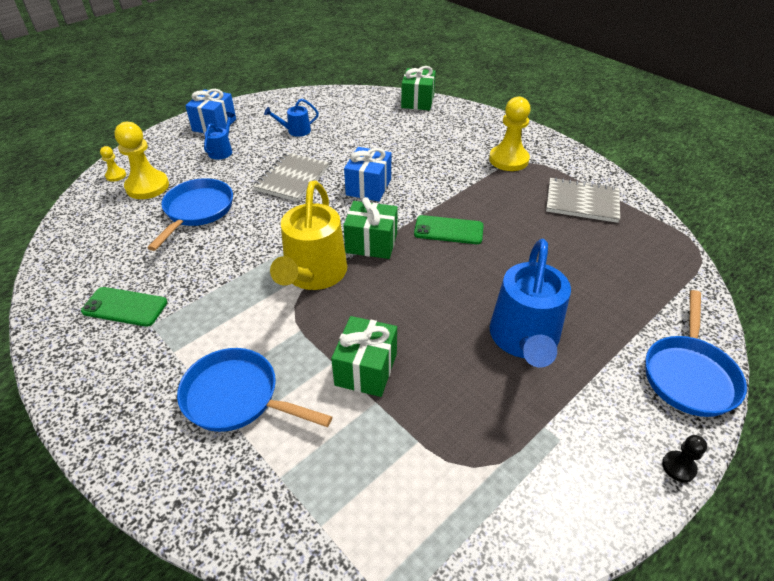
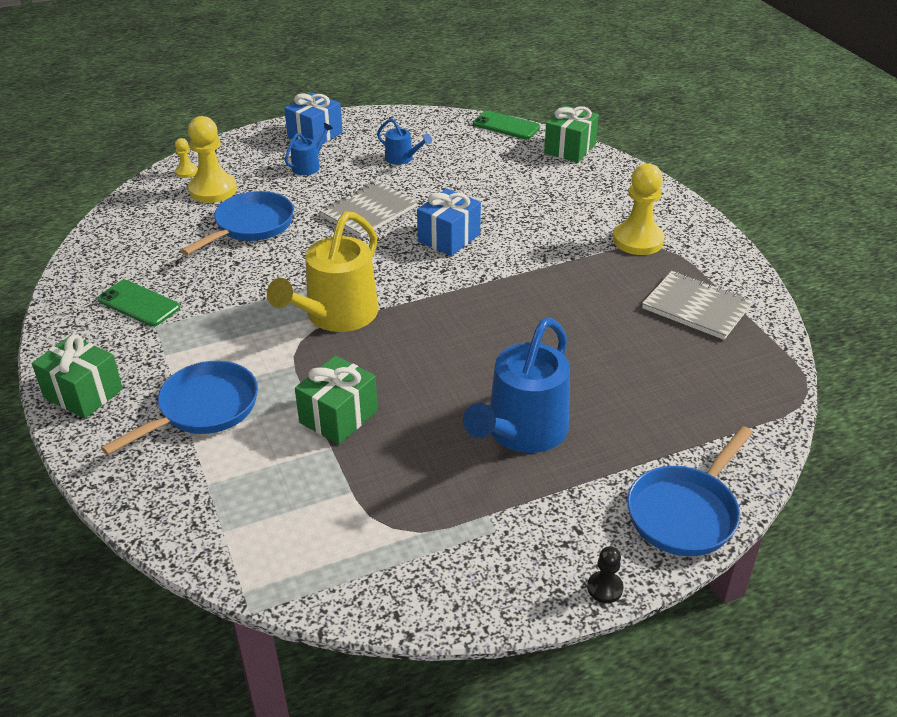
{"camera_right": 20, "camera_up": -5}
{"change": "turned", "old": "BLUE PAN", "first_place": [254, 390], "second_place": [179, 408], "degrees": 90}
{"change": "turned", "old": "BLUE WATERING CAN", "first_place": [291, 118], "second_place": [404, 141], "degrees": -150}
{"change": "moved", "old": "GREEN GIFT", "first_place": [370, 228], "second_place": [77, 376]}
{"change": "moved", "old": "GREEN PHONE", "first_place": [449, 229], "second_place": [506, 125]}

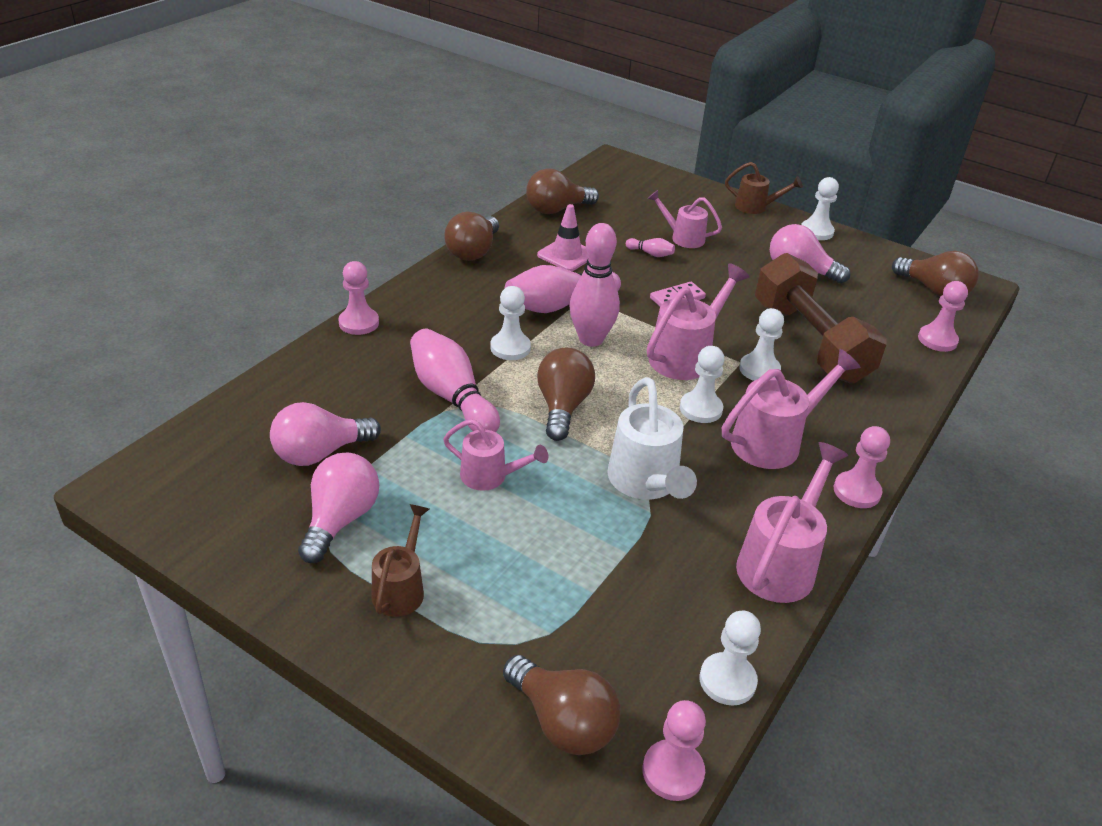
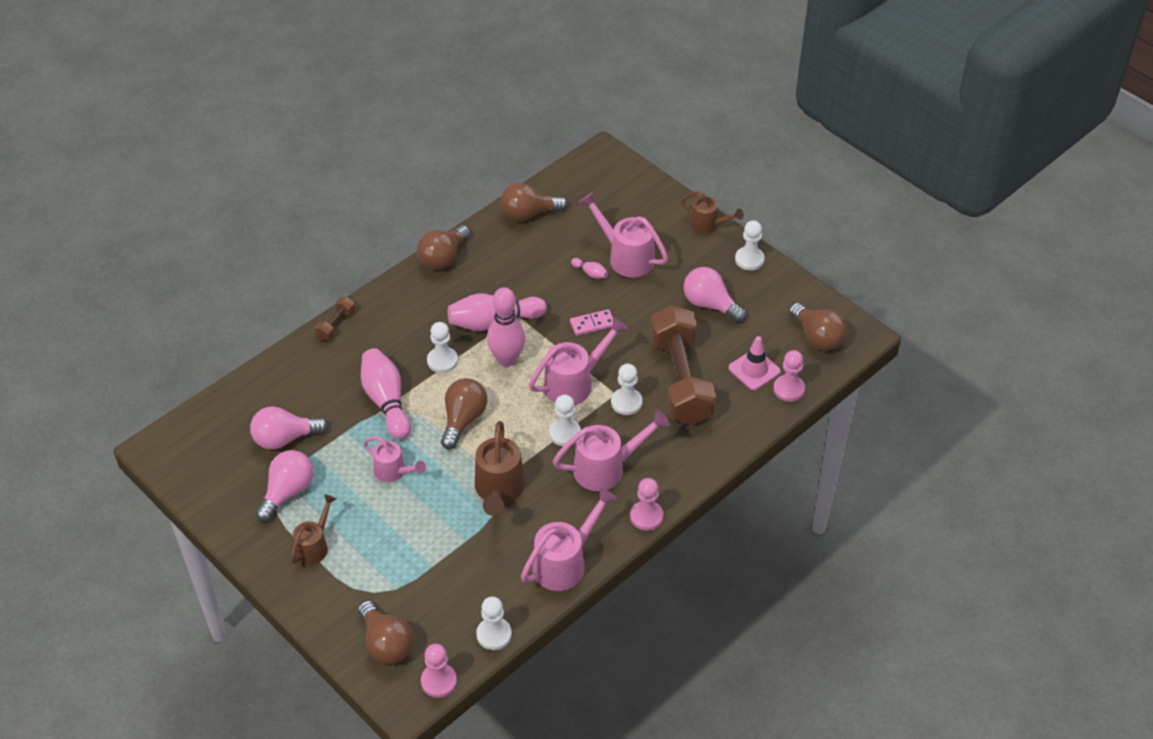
{"camera_right": 15, "camera_up": 10}
{"change": "replaced", "old": "PINK PAWN", "new": "BROWN DUMBBELL", "first_place": [358, 298], "second_place": [335, 318]}
{"change": "moved", "old": "PINK TRAFFIC CONE", "first_place": [562, 237], "second_place": [754, 363]}
{"change": "recoloured", "old": "WHITE WATERING CAN", "new": "BROWN WATERING CAN", "first_place": [652, 438], "second_place": [500, 468]}
{"change": "resized", "old": "PINK WATERING CAN", "first_place": [684, 219], "second_place": [623, 234], "factor": 1.59}

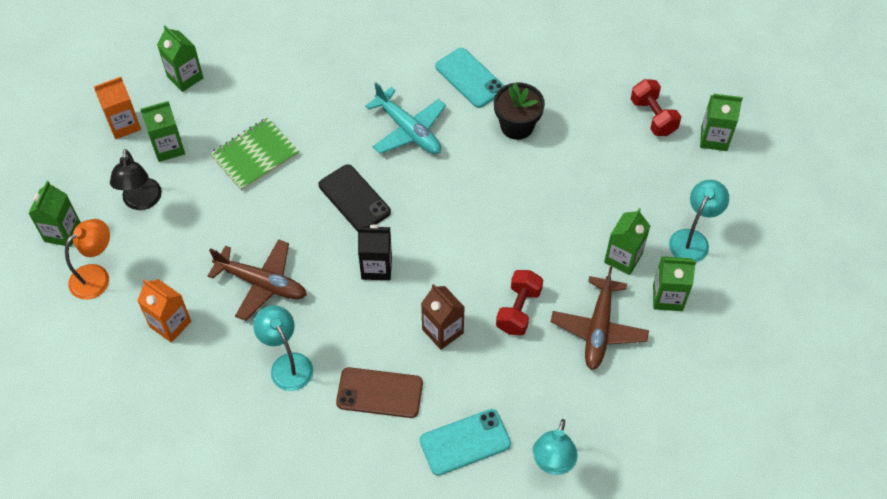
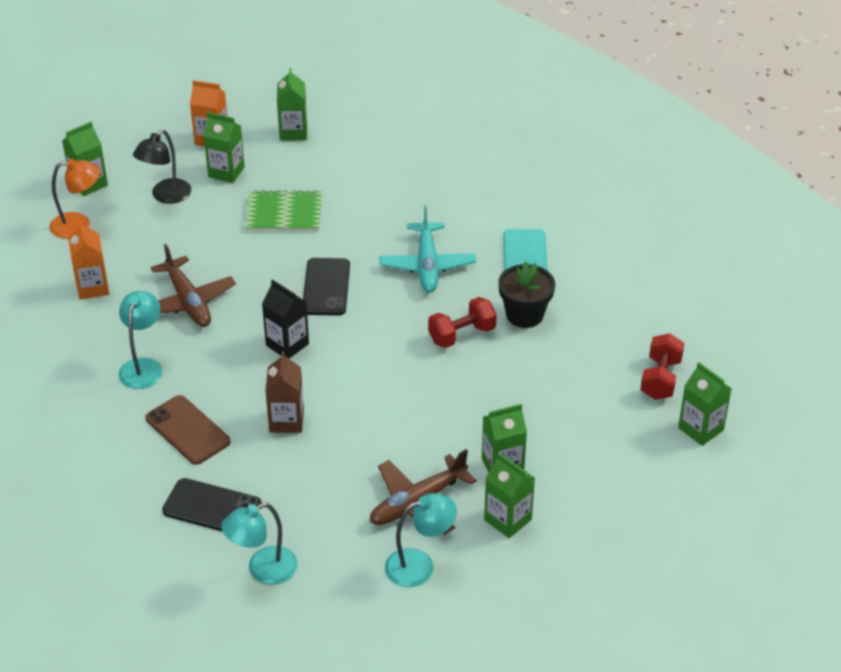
{"camera_right": 40, "camera_up": -15}
{"change": "recoloured", "old": "TURQUOISE PHONE", "new": "BLACK PHONE", "first_place": [465, 442], "second_place": [212, 505]}
{"change": "moved", "old": "RED DUMBBELL", "first_place": [519, 302], "second_place": [462, 322]}
{"change": "moved", "old": "TURQUOISE LAMP", "first_place": [699, 221], "second_place": [421, 540]}

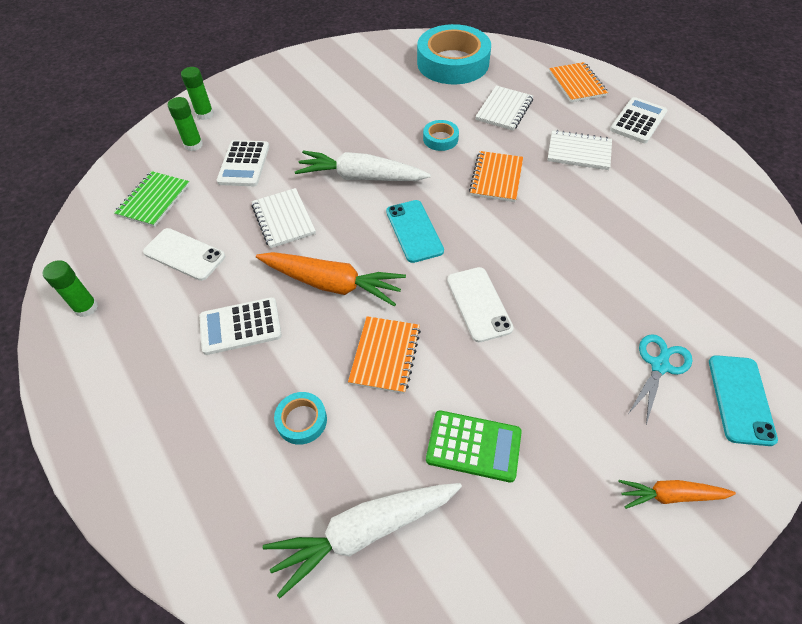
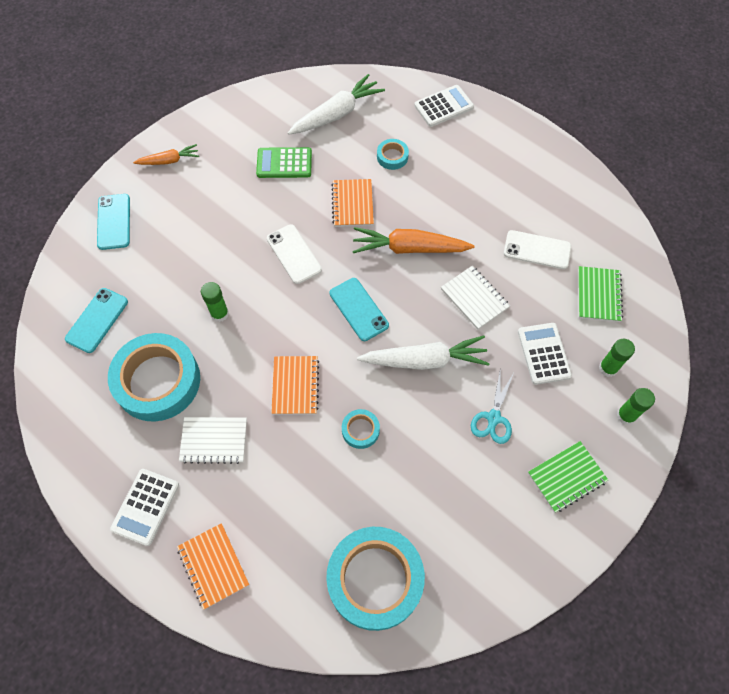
{"camera_right": 165, "camera_up": 10}
{"change": "moved", "old": "GREEN GLUE STICK", "first_place": [70, 288], "second_place": [215, 302]}
{"change": "moved", "old": "WHITE CALCULATOR", "first_place": [240, 326], "second_place": [444, 106]}
{"change": "removed", "old": "WHITE NOTEBOOK", "first_place": [504, 108]}
{"change": "moved", "old": "TURQUOISE SCISSORS", "first_place": [660, 379], "second_place": [492, 406]}
{"change": "added", "new": "TURQUOISE PHONE", "second_place": [96, 320]}
{"change": "added", "new": "TURQUOISE TAPE", "second_place": [154, 377]}
{"change": "added", "new": "GREEN NOTEBOOK", "second_place": [568, 477]}

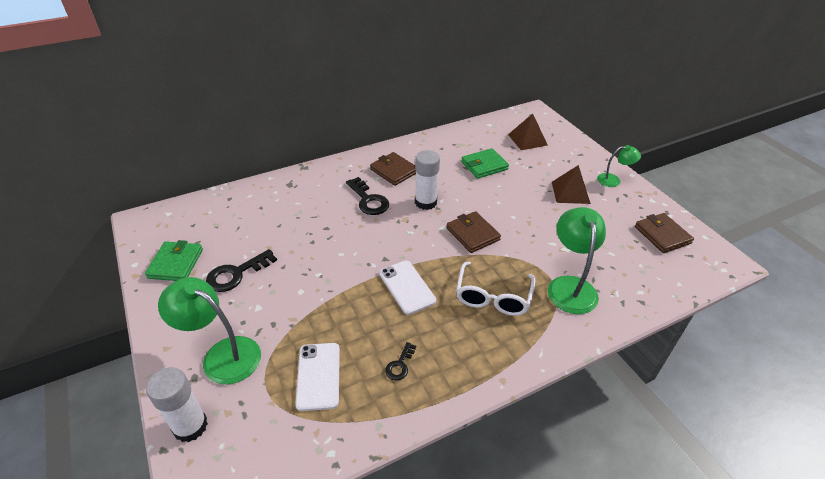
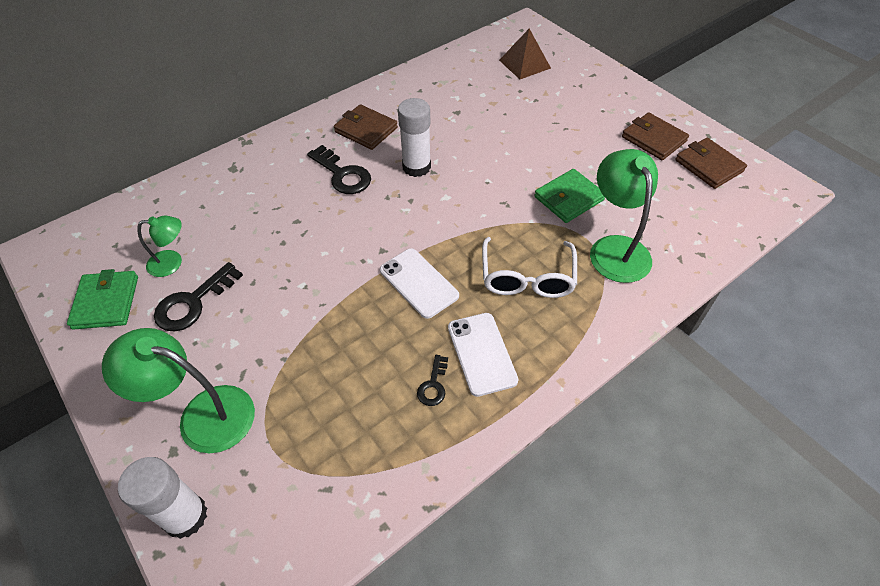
{"camera_right": -10, "camera_up": 10}
{"change": "moved", "old": "WHITE PHONE", "first_place": [317, 377], "second_place": [483, 355]}
{"change": "moved", "old": "BROWN WALLET", "first_place": [473, 232], "second_place": [655, 136]}
{"change": "moved", "old": "GREEN WALLET", "first_place": [485, 163], "second_place": [569, 196]}
{"change": "removed", "old": "BROWN PYRAMID", "first_place": [571, 184]}
{"change": "moved", "old": "GREEN LAMP", "first_place": [619, 166], "second_place": [159, 246]}

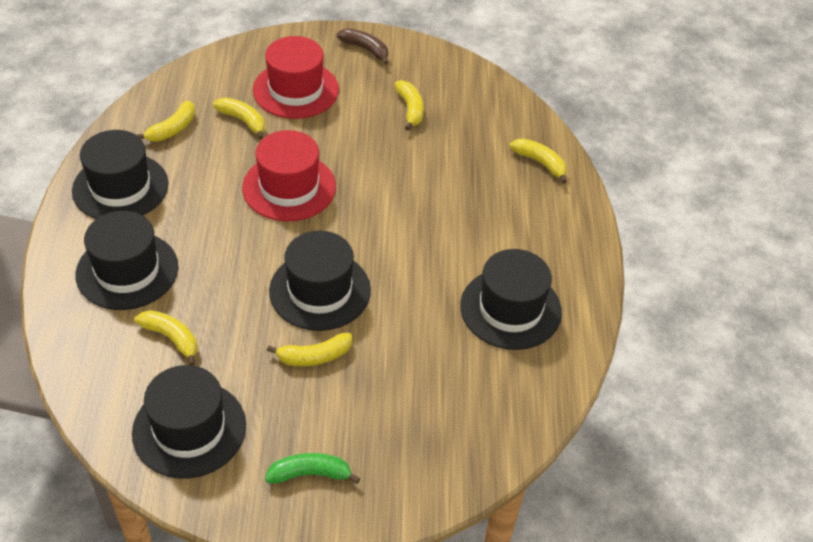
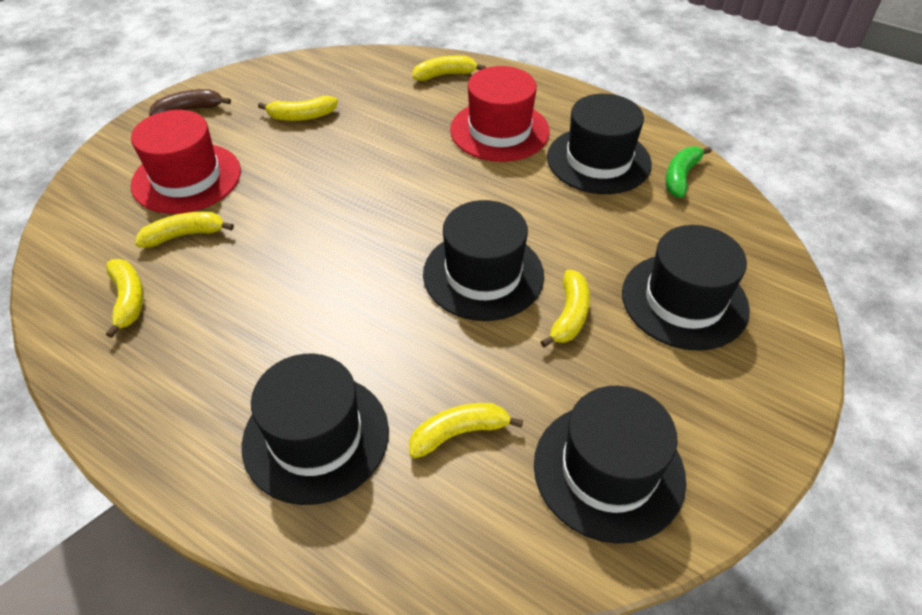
{"camera_right": -55, "camera_up": 0}
{"change": "moved", "old": "BLACK HAT", "first_place": [120, 174], "second_place": [686, 288]}
{"change": "moved", "old": "RED HAT", "first_place": [289, 175], "second_place": [500, 114]}
{"change": "moved", "old": "GREEN BANANA", "first_place": [312, 468], "second_place": [688, 172]}
{"change": "turned", "old": "YELLOW BANANA", "first_place": [409, 105], "second_place": [298, 108], "degrees": 150}

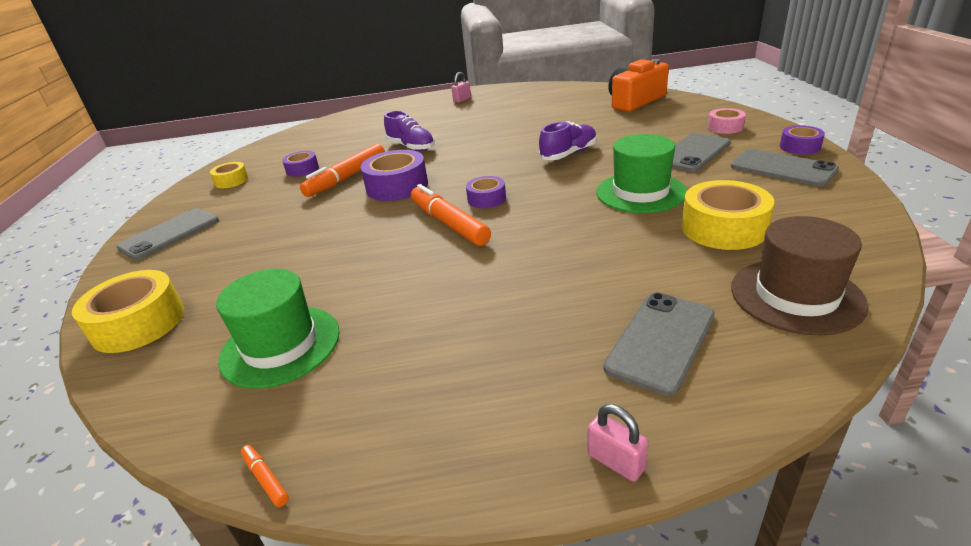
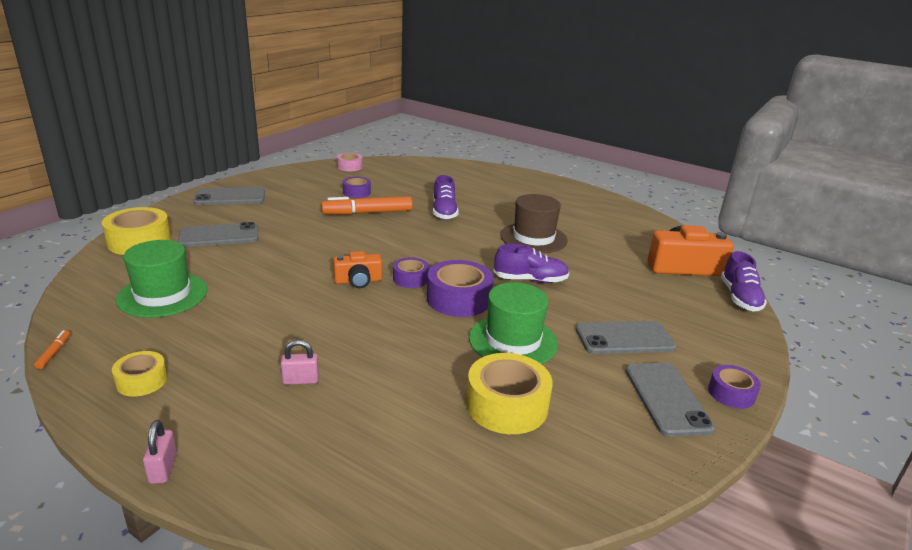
{"camera_right": 35, "camera_up": -5}
{"change": "moved", "old": "YELLOW TAPE", "first_place": [229, 175], "second_place": [140, 374]}
{"change": "moved", "old": "PURPLE TAPE", "first_place": [394, 175], "second_place": [460, 288]}
{"change": "replaced", "old": "ORANGE MARKER", "new": "ORANGE CAMERA", "first_place": [451, 215], "second_place": [357, 269]}
{"change": "moved", "old": "PINK PADLOCK", "first_place": [461, 87], "second_place": [300, 362]}
{"change": "moved", "old": "GREY PHONE", "first_place": [659, 344], "second_place": [218, 234]}
{"change": "moved", "old": "PINK TAPE", "first_place": [727, 121], "second_place": [350, 162]}
{"change": "moved", "old": "BROWN HAT", "first_place": [800, 275], "second_place": [534, 223]}
{"change": "added", "new": "PURPLE SHOE", "second_place": [744, 281]}

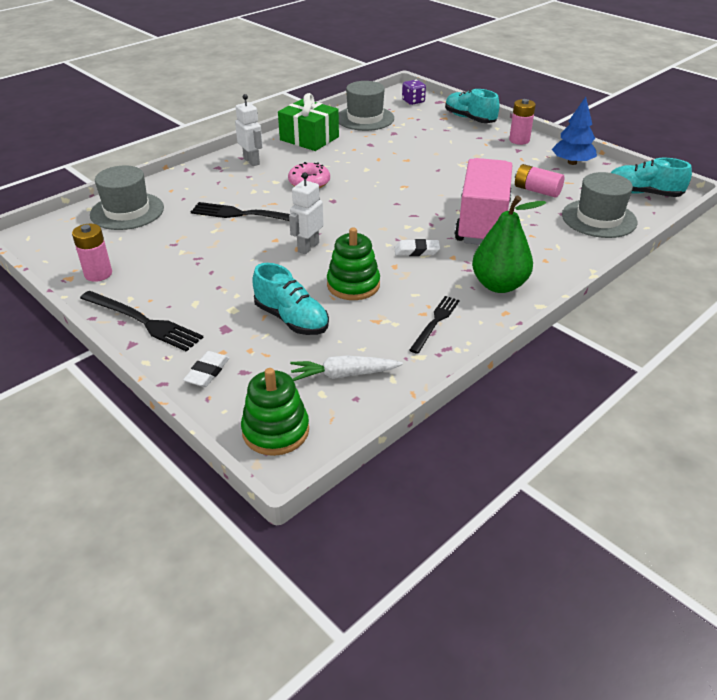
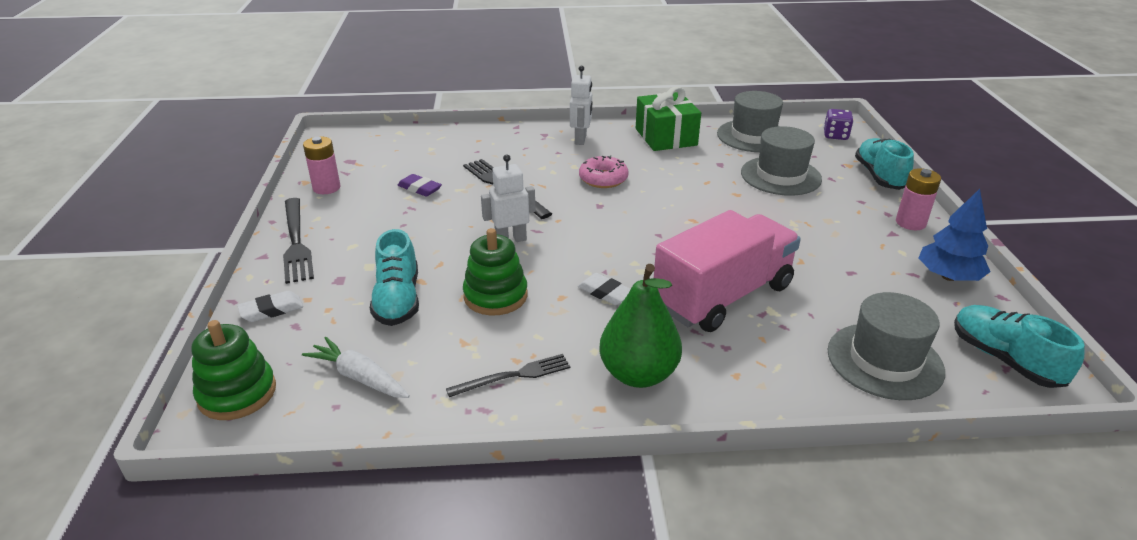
{"camera_right": 40, "camera_up": -5}
{"change": "moved", "old": "GREY HAT", "first_place": [127, 197], "second_place": [781, 161]}
{"change": "removed", "old": "PINK BATTERY", "first_place": [539, 181]}
{"change": "added", "new": "PURPLE ERASER", "second_place": [420, 185]}

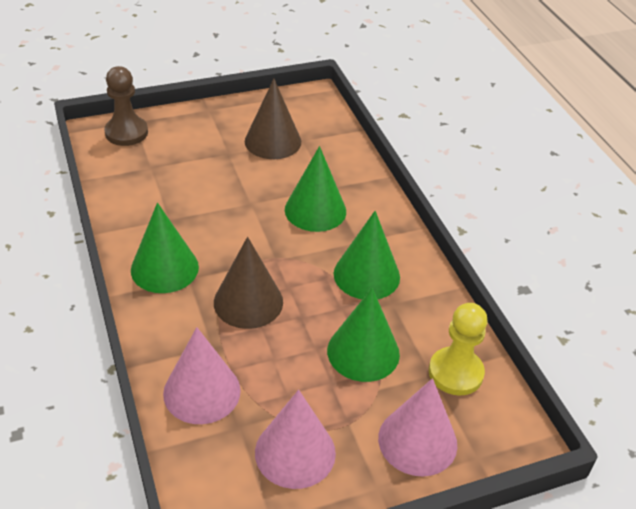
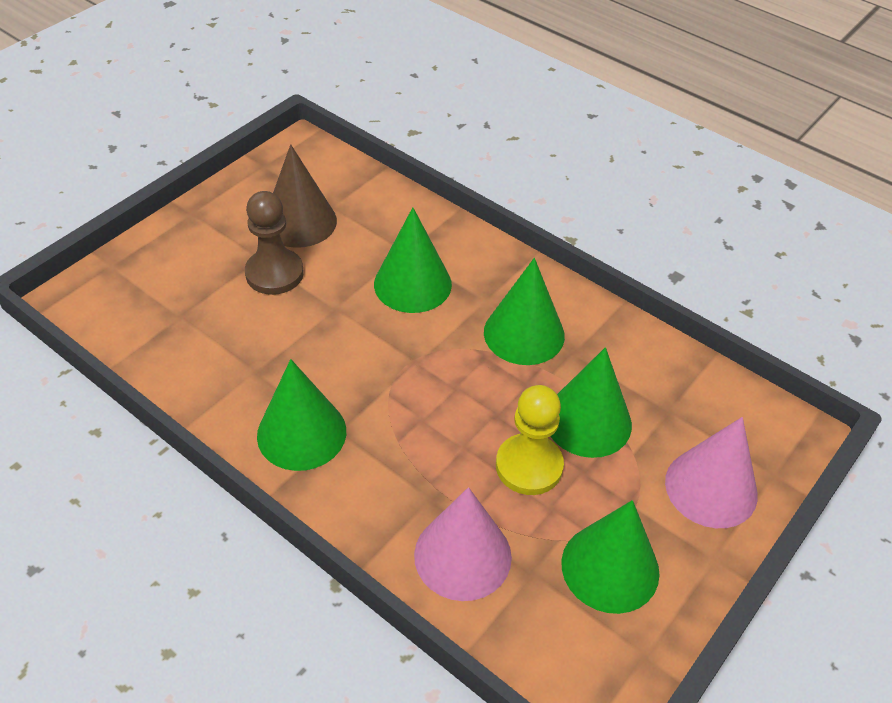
{"camera_right": -30, "camera_up": 5}
{"change": "moved", "old": "BROWN PAWN", "first_place": [126, 106], "second_place": [274, 243]}
{"change": "removed", "old": "BROWN CONE", "first_place": [248, 283]}
{"change": "recoloured", "old": "PINK CONE", "new": "GREEN CONE", "first_place": [295, 439], "second_place": [611, 557]}
{"change": "moved", "old": "YELLOW PAWN", "first_place": [458, 349], "second_place": [530, 440]}

